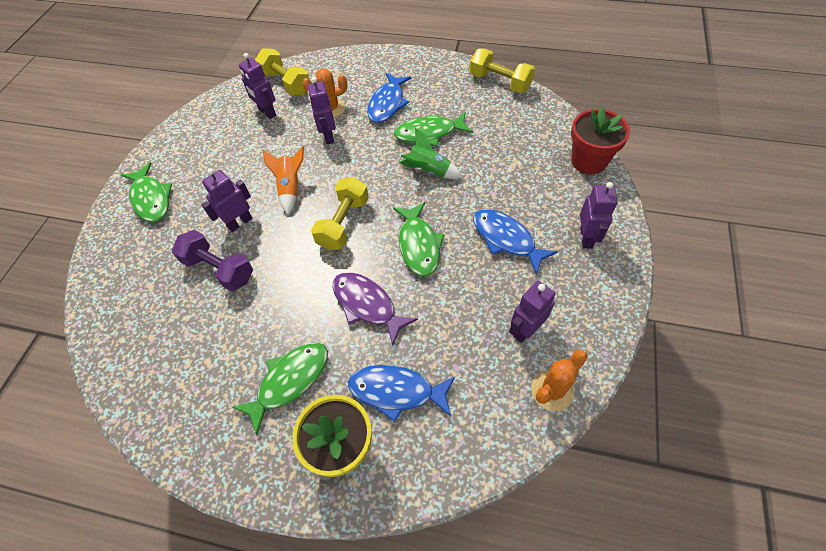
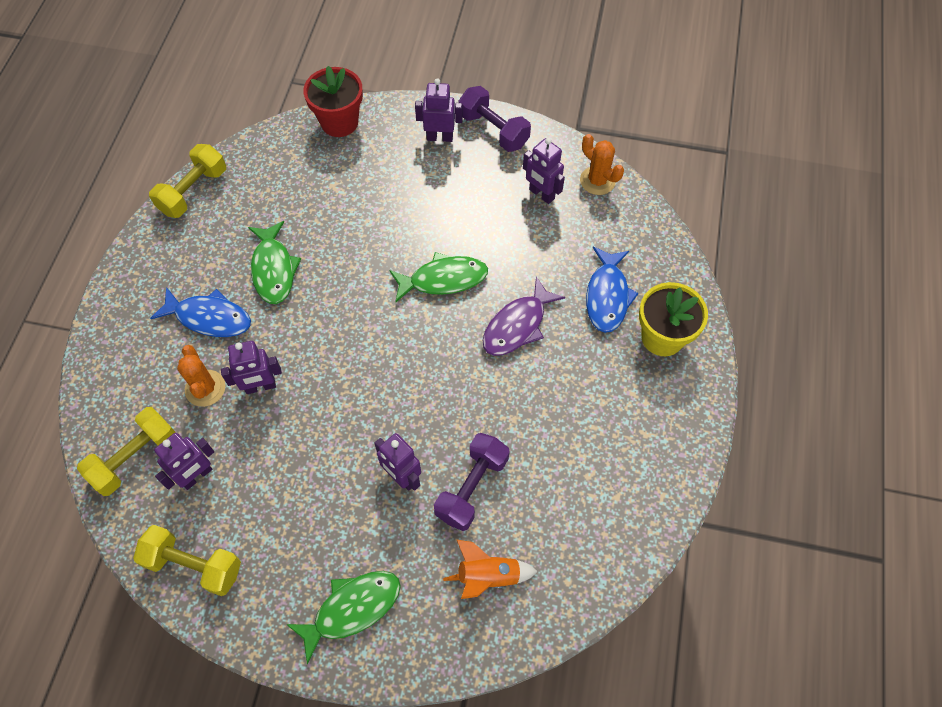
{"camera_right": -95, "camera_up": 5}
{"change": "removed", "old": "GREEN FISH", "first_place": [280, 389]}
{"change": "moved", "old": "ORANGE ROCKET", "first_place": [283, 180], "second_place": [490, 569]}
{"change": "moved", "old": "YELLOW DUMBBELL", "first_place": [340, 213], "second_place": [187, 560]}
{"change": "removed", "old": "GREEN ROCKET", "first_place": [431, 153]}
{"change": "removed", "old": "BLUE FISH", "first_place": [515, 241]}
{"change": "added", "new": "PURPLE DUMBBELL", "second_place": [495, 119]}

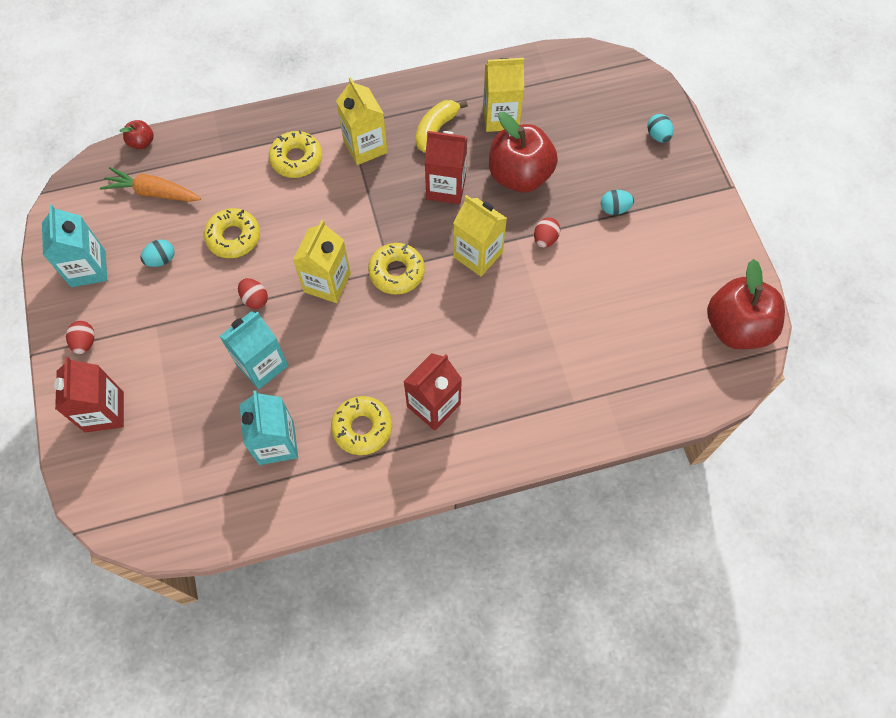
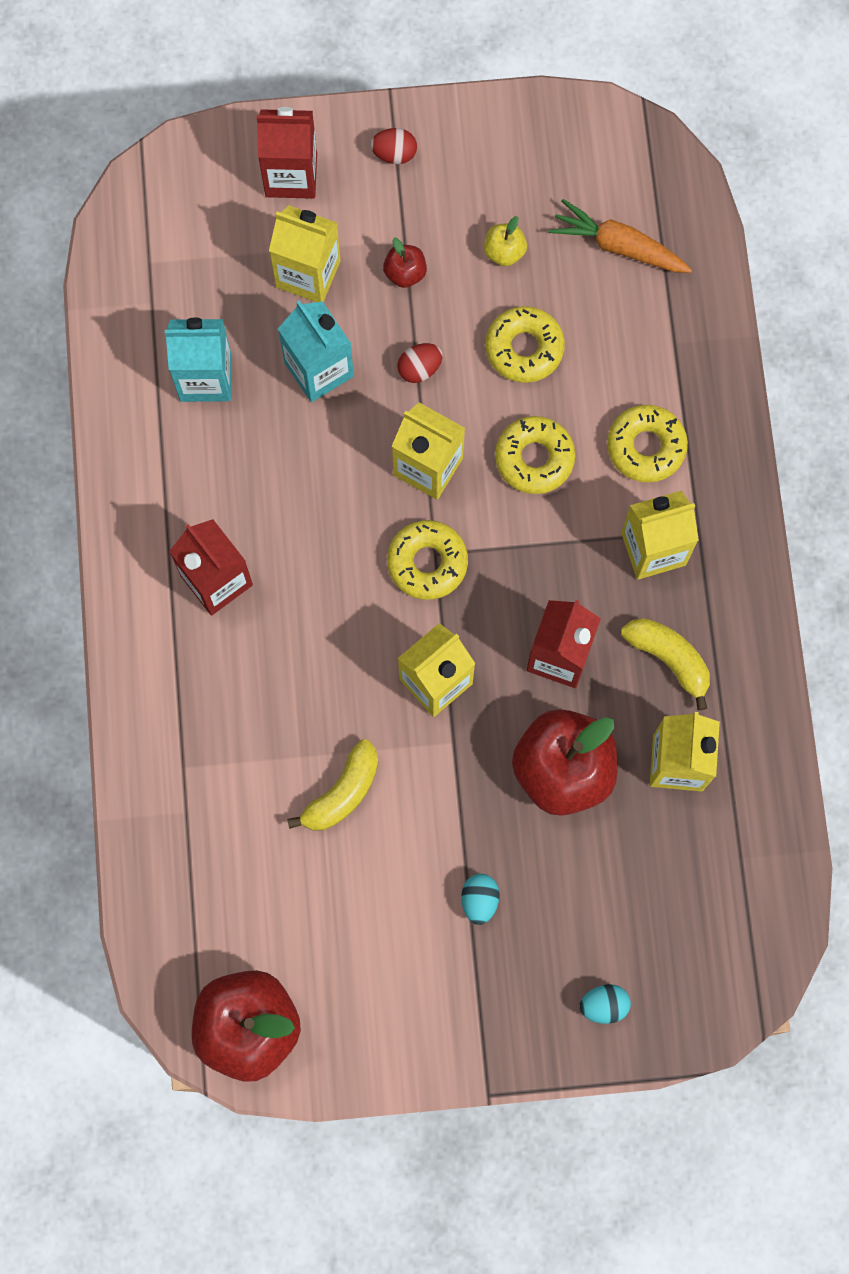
{"camera_right": 100, "camera_up": 10}
{"change": "removed", "old": "TURQUOISE CARTON", "first_place": [74, 245]}
{"change": "turned", "old": "ORANGE CARROT", "first_place": [150, 184], "second_place": [620, 236], "degrees": -90}
{"change": "moved", "old": "RED APPLE", "first_place": [136, 134], "second_place": [405, 262]}
{"change": "replaced", "old": "TURQUOISE EGG", "new": "YELLOW APPLE", "first_place": [157, 253], "second_place": [505, 241]}
{"change": "moved", "old": "YELLOW DONUT", "first_place": [361, 425], "second_place": [535, 455]}
{"change": "removed", "old": "RED EGG", "first_place": [547, 233]}
{"change": "added", "new": "YELLOW CARTON", "second_place": [305, 253]}
{"change": "added", "new": "YELLOW BANANA", "second_place": [332, 785]}

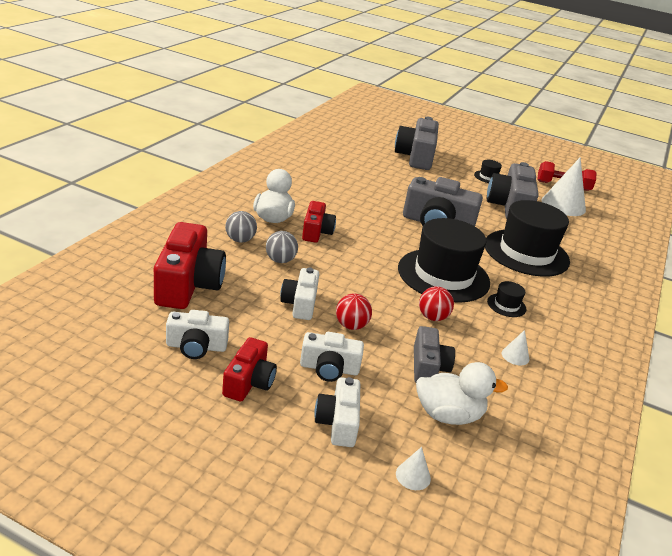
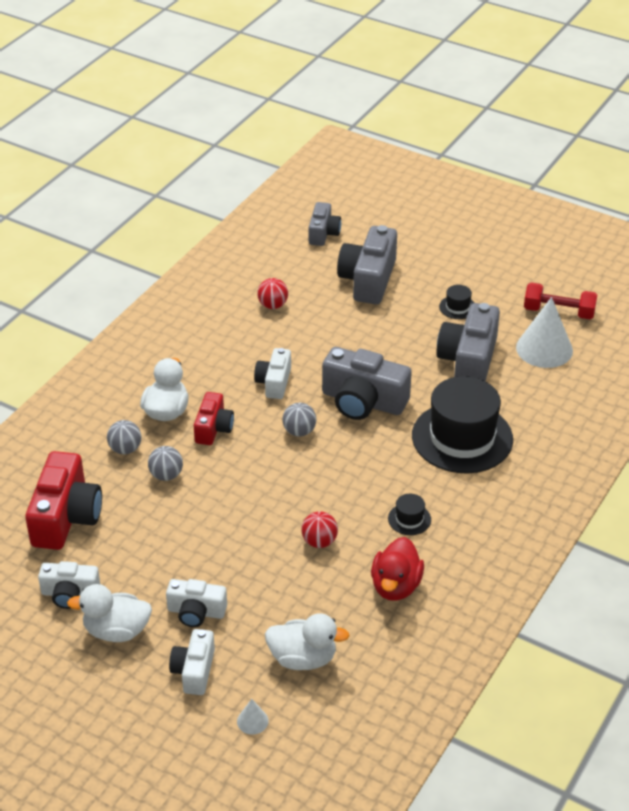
{"camera_right": 10, "camera_up": 10}
{"change": "replaced", "old": "RED CAMERA", "new": "WHITE DUCK", "first_place": [249, 369], "second_place": [109, 613]}
{"change": "moved", "old": "WHITE CAMERA", "first_place": [299, 294], "second_place": [272, 373]}
{"change": "moved", "old": "RED BALL", "first_place": [354, 312], "second_place": [272, 293]}
{"change": "removed", "old": "BLACK HAT", "first_place": [444, 260]}
{"change": "moved", "old": "GREY CAMERA", "first_place": [434, 354], "second_place": [325, 224]}
{"change": "replaced", "old": "WHITE CONE", "new": "RED DUCK", "first_place": [515, 348], "second_place": [397, 569]}
{"change": "added", "new": "GREY BALL", "second_place": [299, 420]}

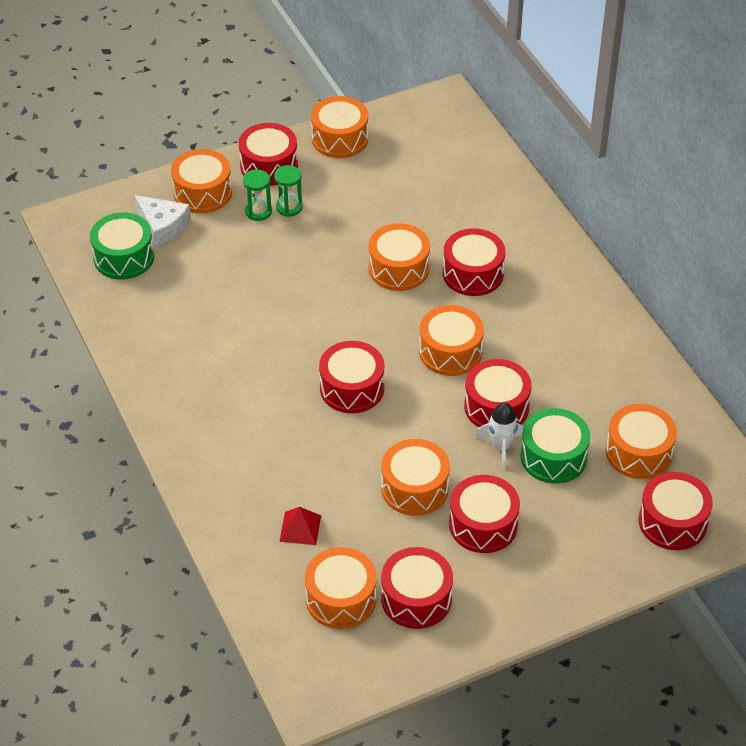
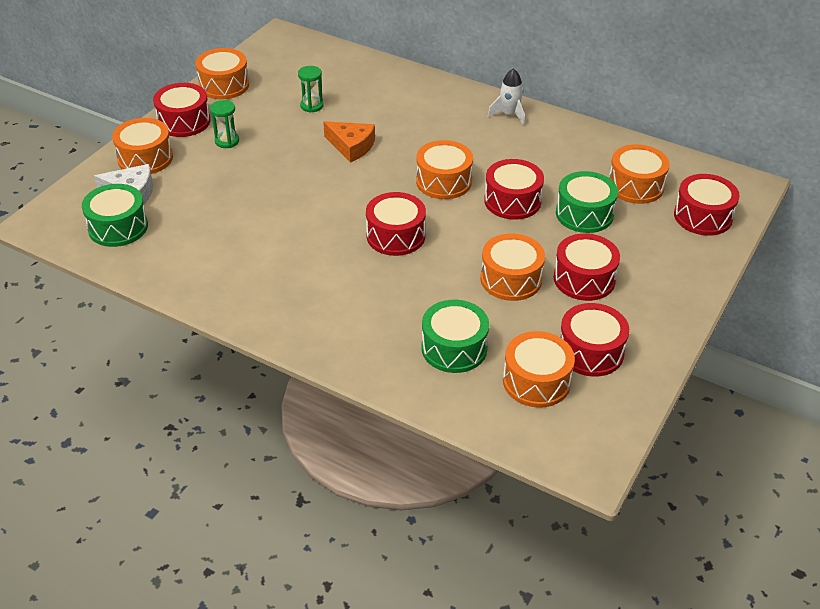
{"camera_right": -35, "camera_up": -5}
{"change": "moved", "old": "GREEN HOURGLASS", "first_place": [257, 195], "second_place": [310, 89]}
{"change": "replaced", "old": "RED PYRAMID", "new": "GREEN DRUM", "first_place": [300, 526], "second_place": [455, 336]}
{"change": "replaced", "old": "ORANGE DRUM", "new": "ORANGE CHEESE", "first_place": [399, 257], "second_place": [349, 142]}
{"change": "removed", "old": "RED DRUM", "first_place": [474, 262]}
{"change": "moved", "old": "WHITE ROCKET", "first_place": [499, 435], "second_place": [506, 96]}

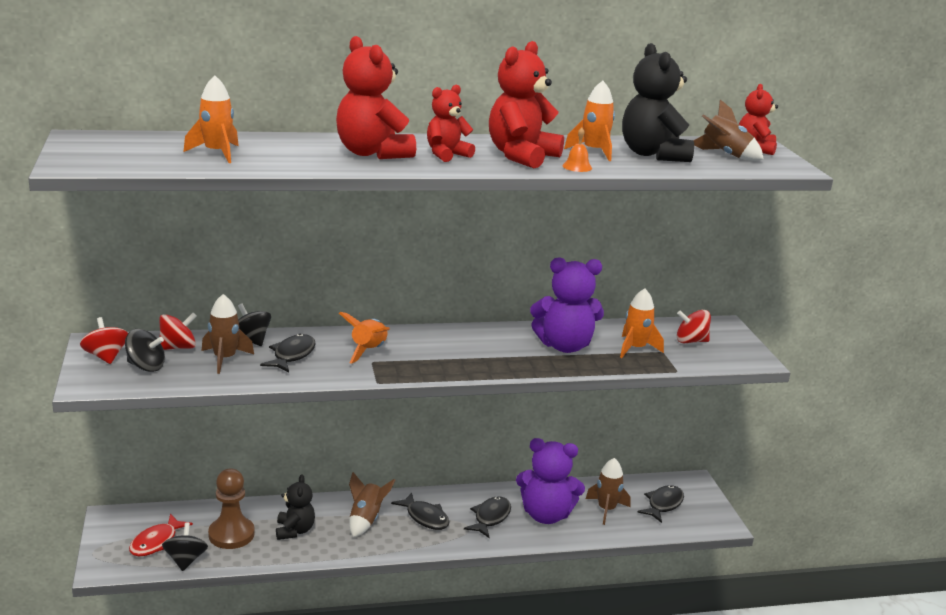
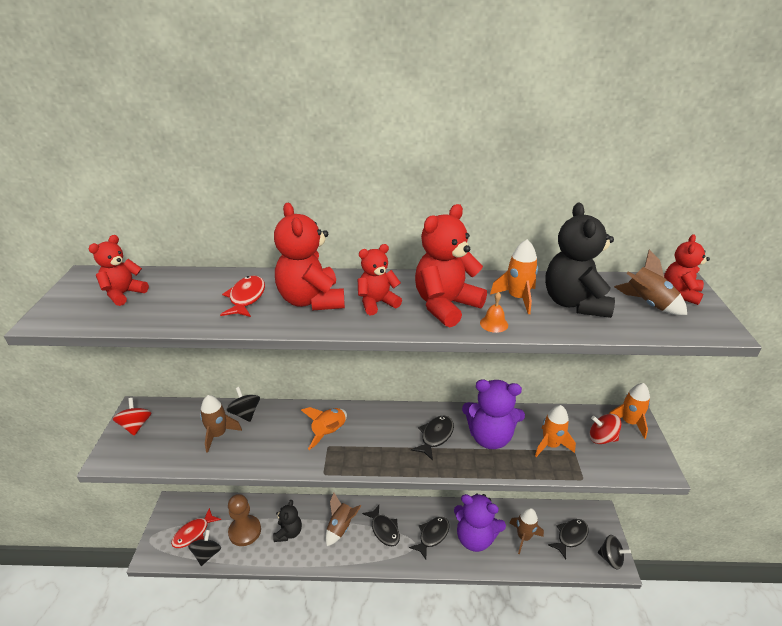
{"camera_right": 15, "camera_up": 10}
{"change": "moved", "old": "BLACK SPINNING TOP", "first_place": [145, 350], "second_place": [614, 552]}
{"change": "removed", "old": "RED SPINNING TOP", "first_place": [177, 331]}
{"change": "moved", "old": "ORANGE ROCKET", "first_place": [211, 119], "second_place": [629, 411]}
{"change": "moved", "old": "BLACK FISH", "first_place": [288, 353], "second_place": [432, 438]}
{"change": "added", "new": "RED TEDDY BEAR", "second_place": [118, 270]}
{"change": "added", "new": "RED FISH", "second_place": [242, 296]}

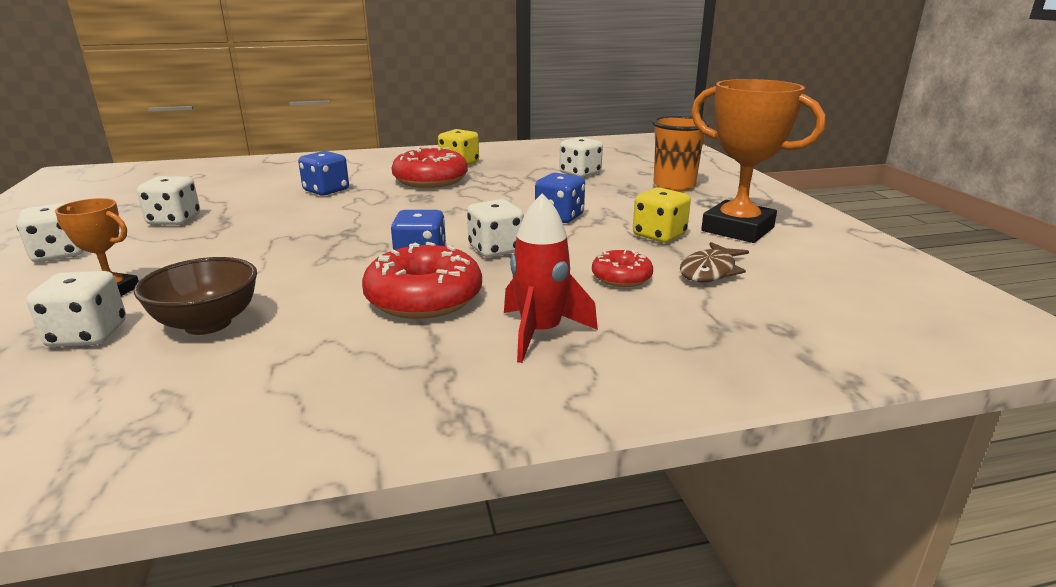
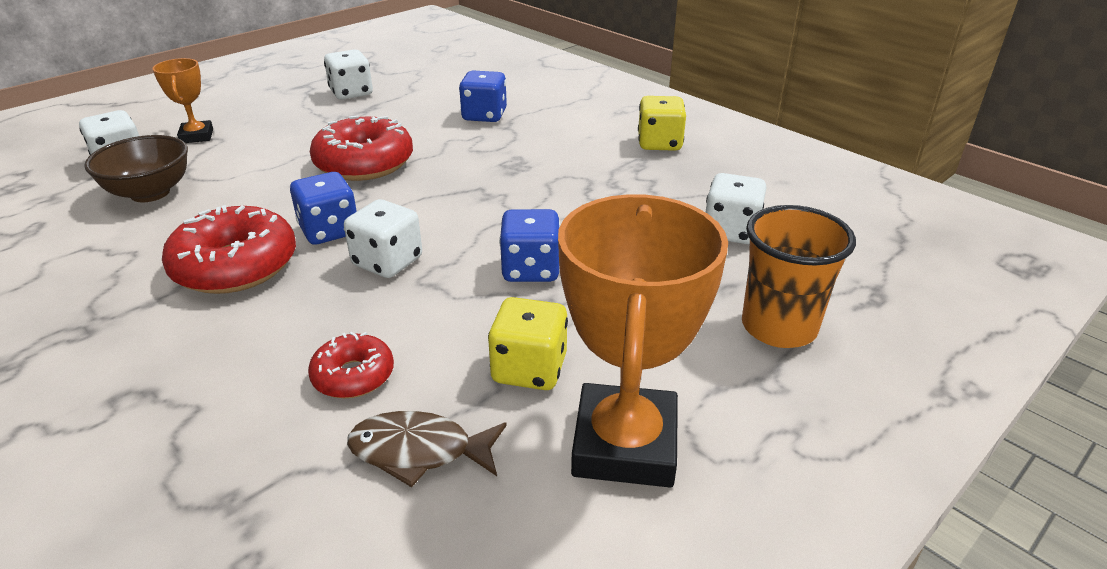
{"camera_right": 60, "camera_up": 10}
{"change": "removed", "old": "WHITE DICE", "first_place": [50, 232]}
{"change": "moved", "old": "RED DONUT", "first_place": [430, 167], "second_place": [361, 148]}
{"change": "removed", "old": "RED ROCKET", "first_place": [551, 278]}

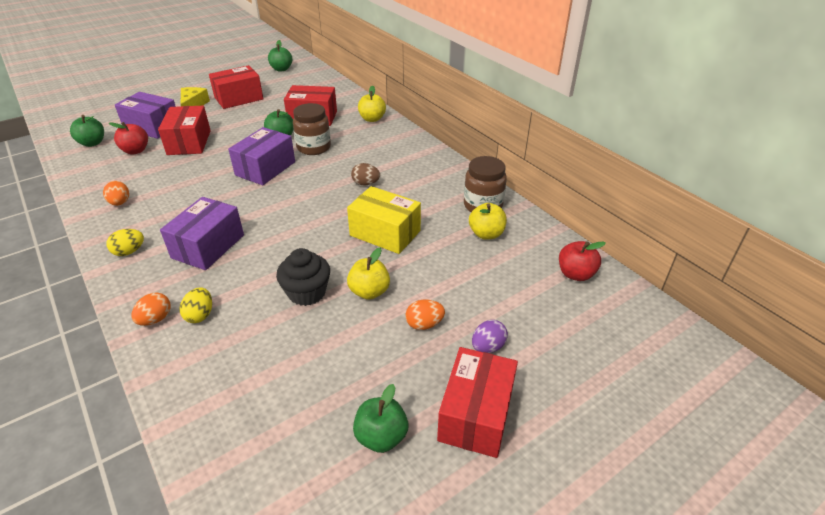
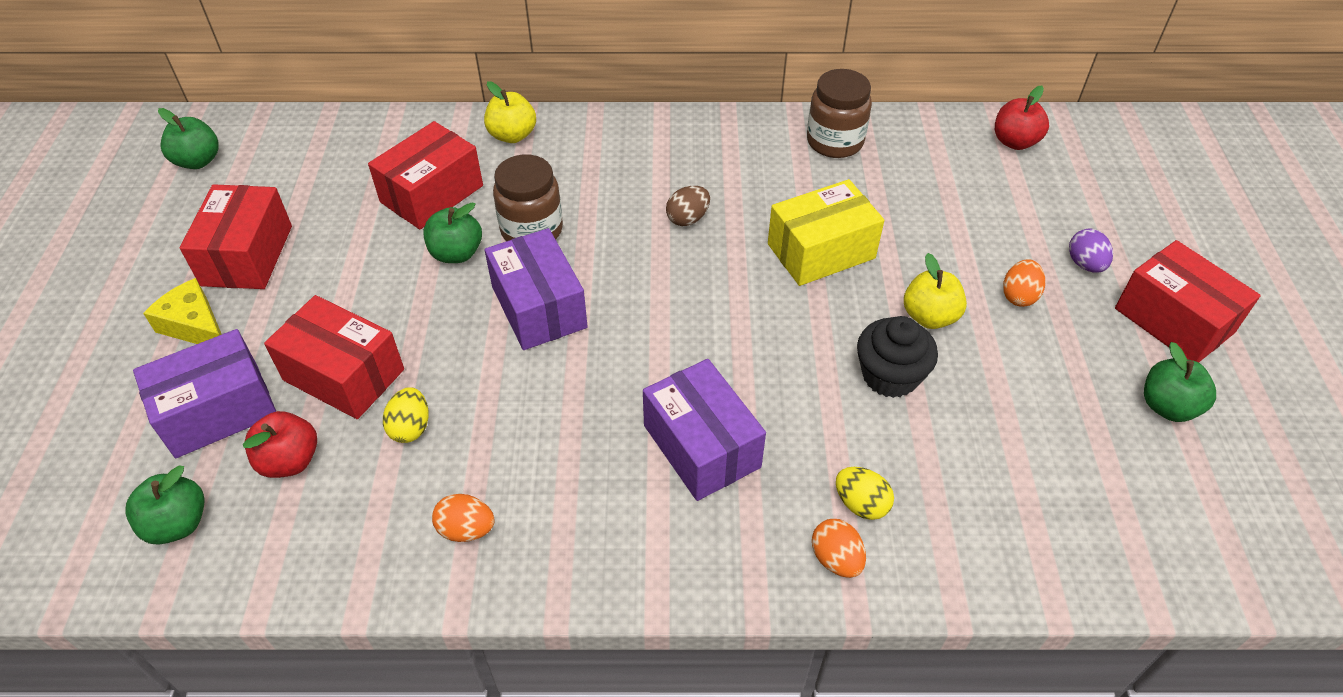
{"camera_right": -55, "camera_up": 10}
{"change": "moved", "old": "YELLOW EGG", "first_place": [125, 242], "second_place": [406, 415]}
{"change": "removed", "old": "YELLOW APPLE", "first_place": [488, 221]}

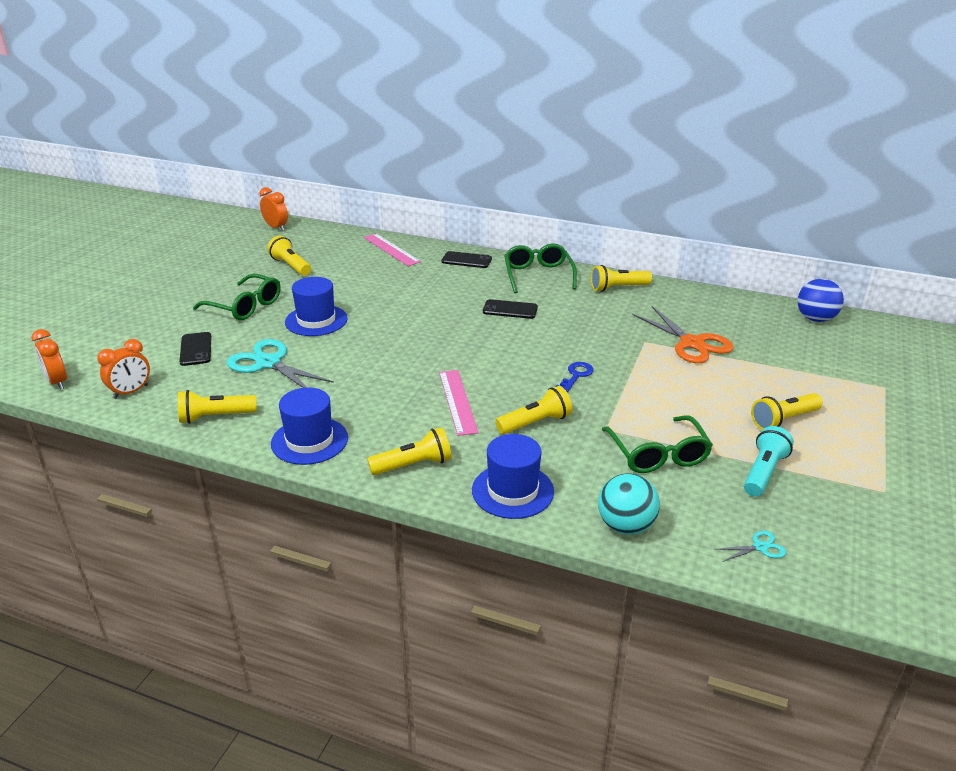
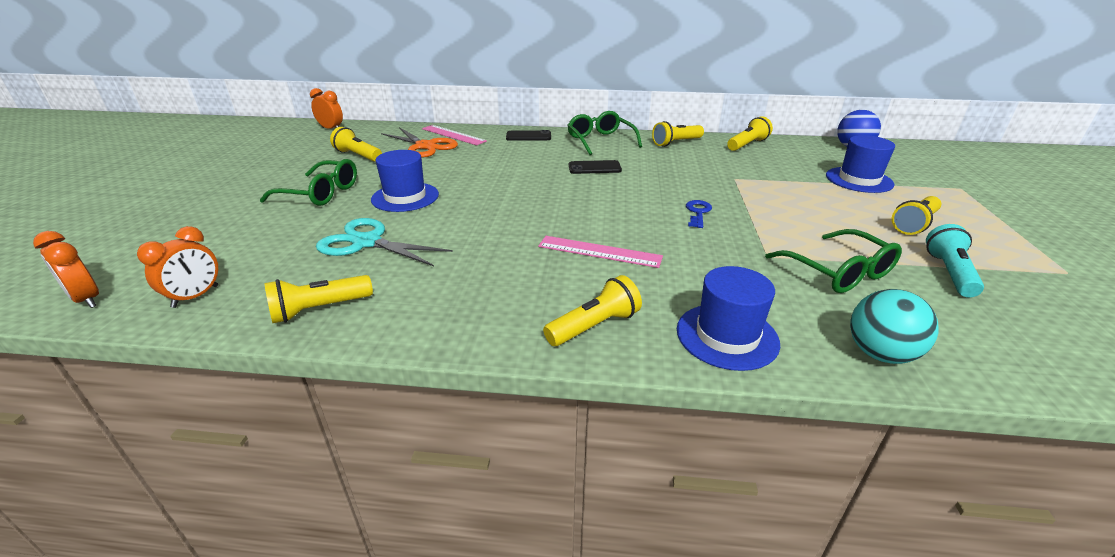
{"camera_right": -15, "camera_up": 0}
{"change": "removed", "old": "BLACK PHONE", "first_place": [195, 349]}
{"change": "moved", "old": "BLUE HAT", "first_place": [309, 426], "second_place": [860, 164]}
{"change": "turned", "old": "PINK RULER", "first_place": [459, 403], "second_place": [600, 252], "degrees": -45}
{"change": "moved", "old": "YELLOW FLASHLIGHT", "first_place": [533, 410], "second_place": [750, 133]}
{"change": "moved", "old": "ORANGE SCISSORS", "first_place": [683, 334], "second_place": [419, 142]}
{"change": "removed", "old": "TURQUOISE SCISSORS", "first_place": [750, 546]}

